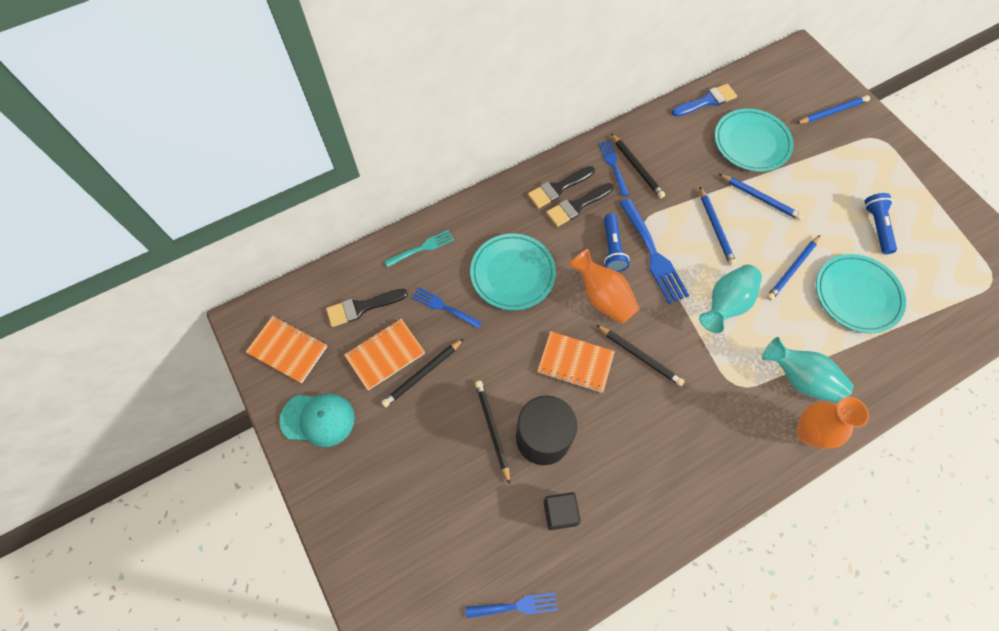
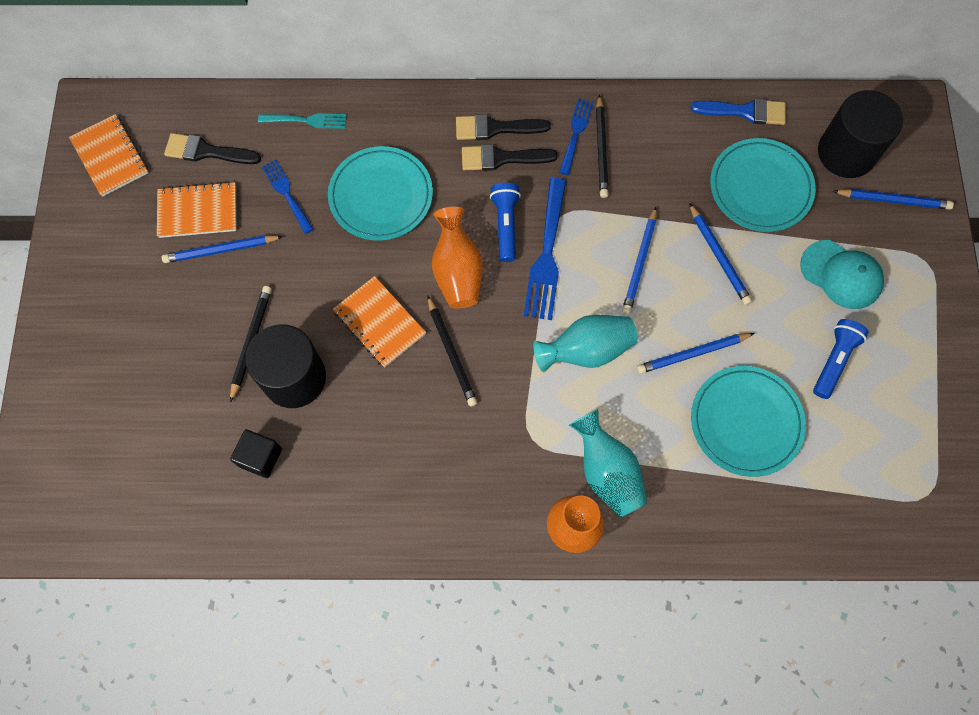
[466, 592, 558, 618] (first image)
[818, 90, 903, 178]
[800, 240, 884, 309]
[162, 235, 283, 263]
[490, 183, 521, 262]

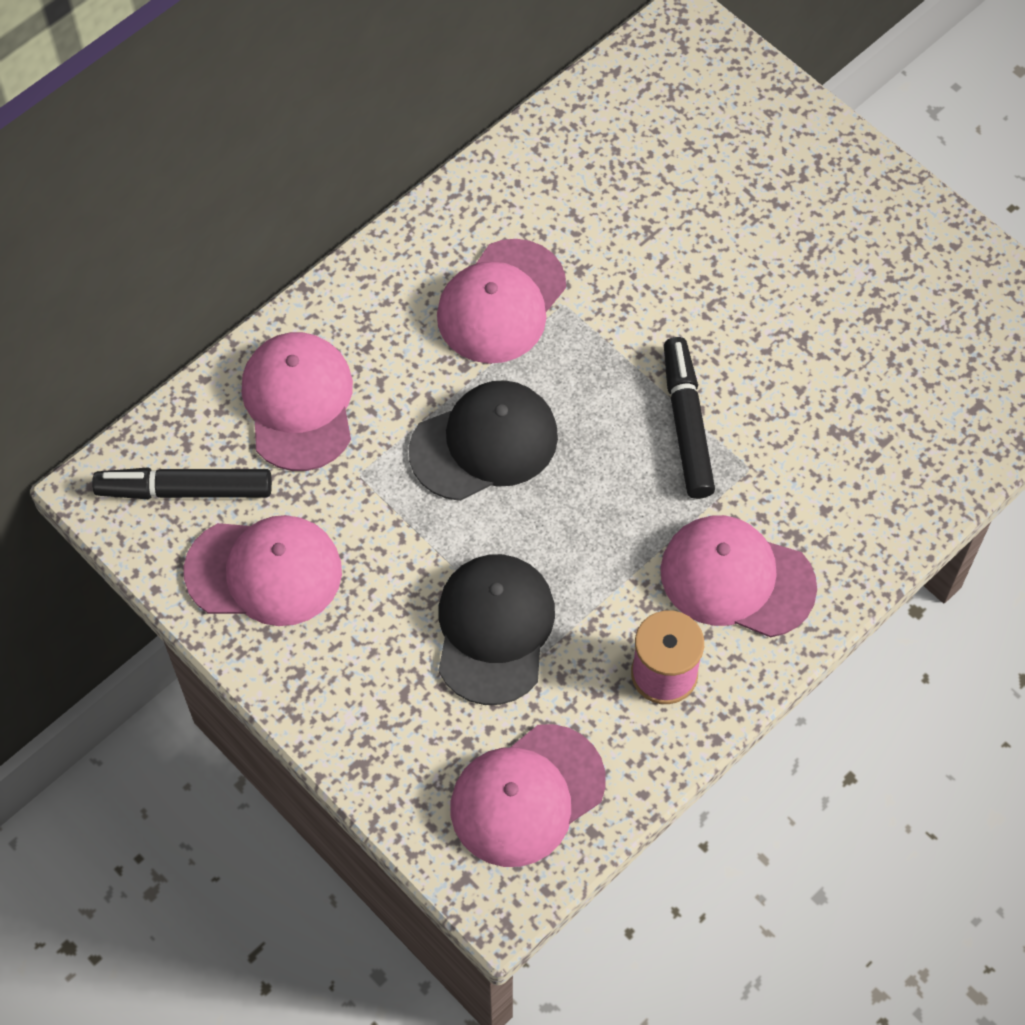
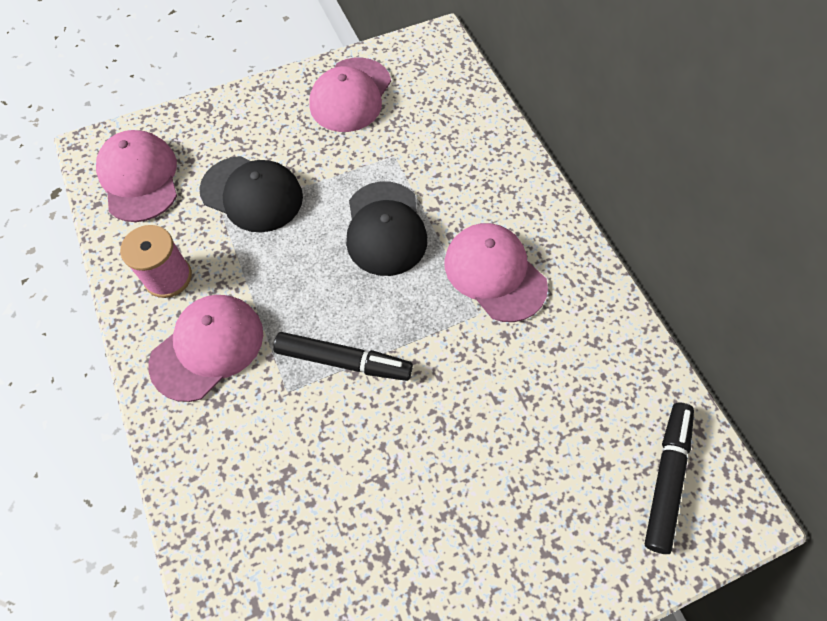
[242, 332, 353, 471] (first image)
[645, 402, 694, 554]

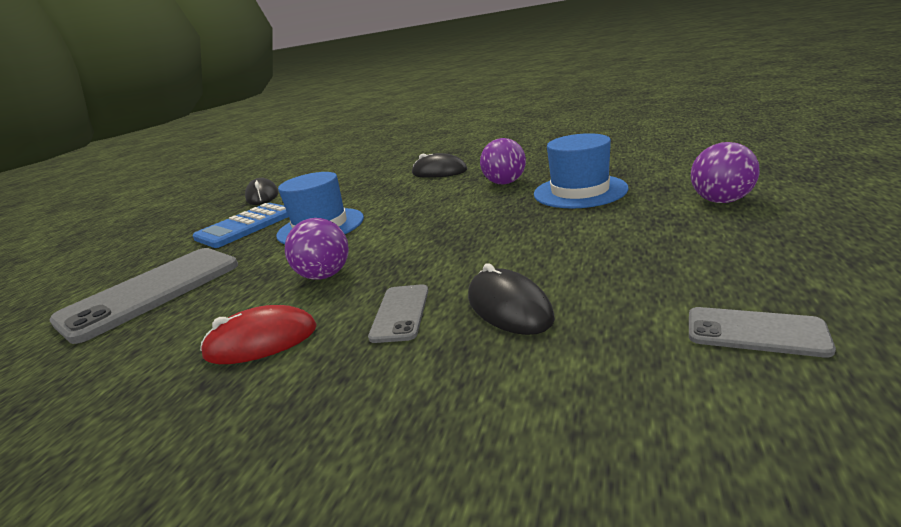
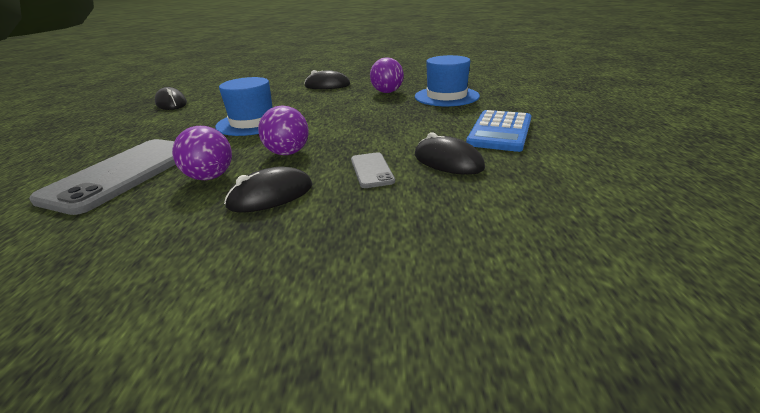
[689, 307, 836, 358] (first image)
[466, 110, 531, 152]
[172, 126, 232, 180]
[224, 167, 312, 212]

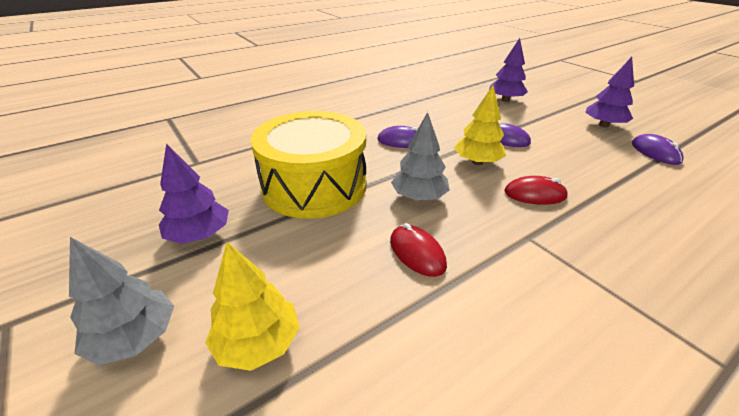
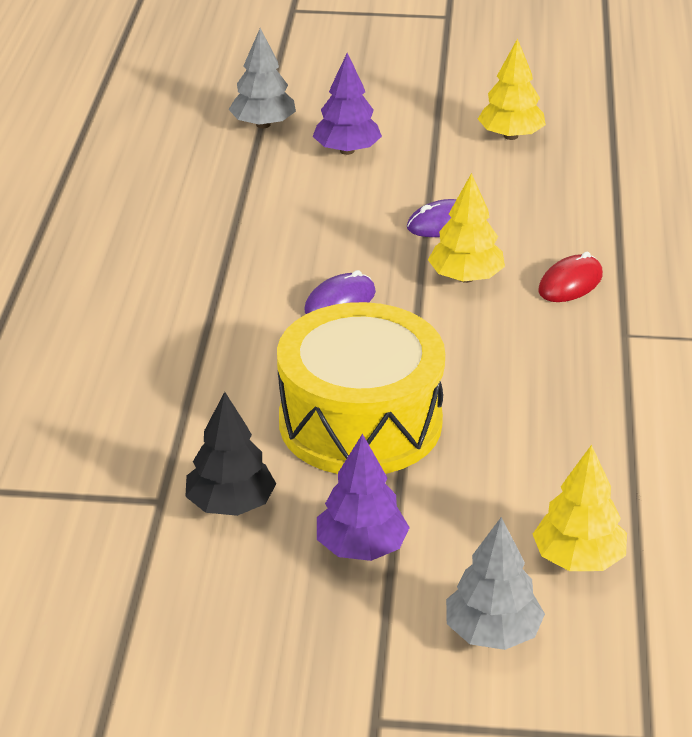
[390, 223, 447, 277] (first image)
[632, 134, 684, 165] (first image)
[185, 392, 276, 516]
[228, 28, 296, 128]
[478, 38, 546, 140]

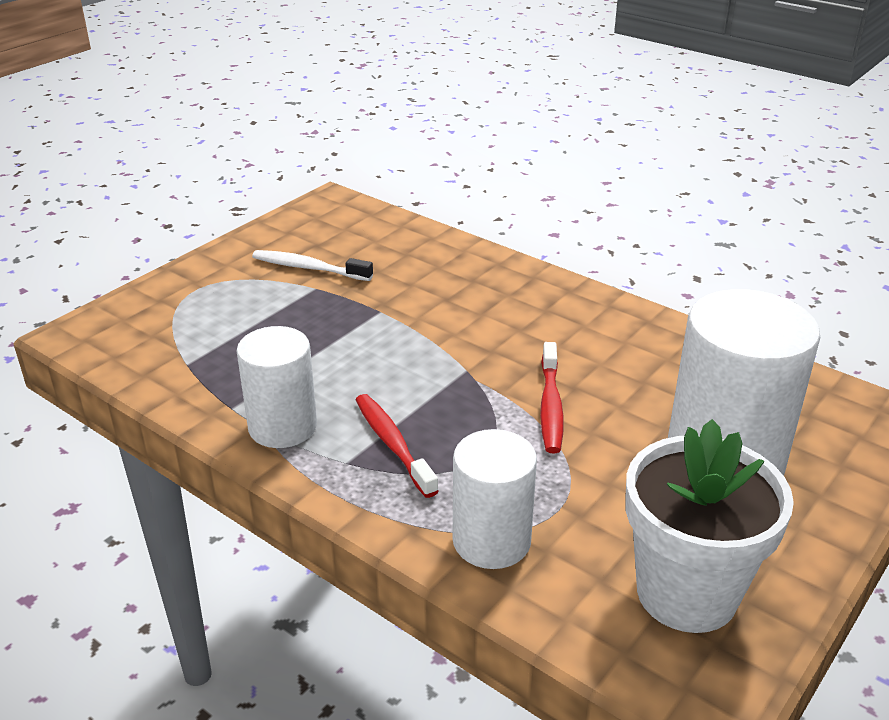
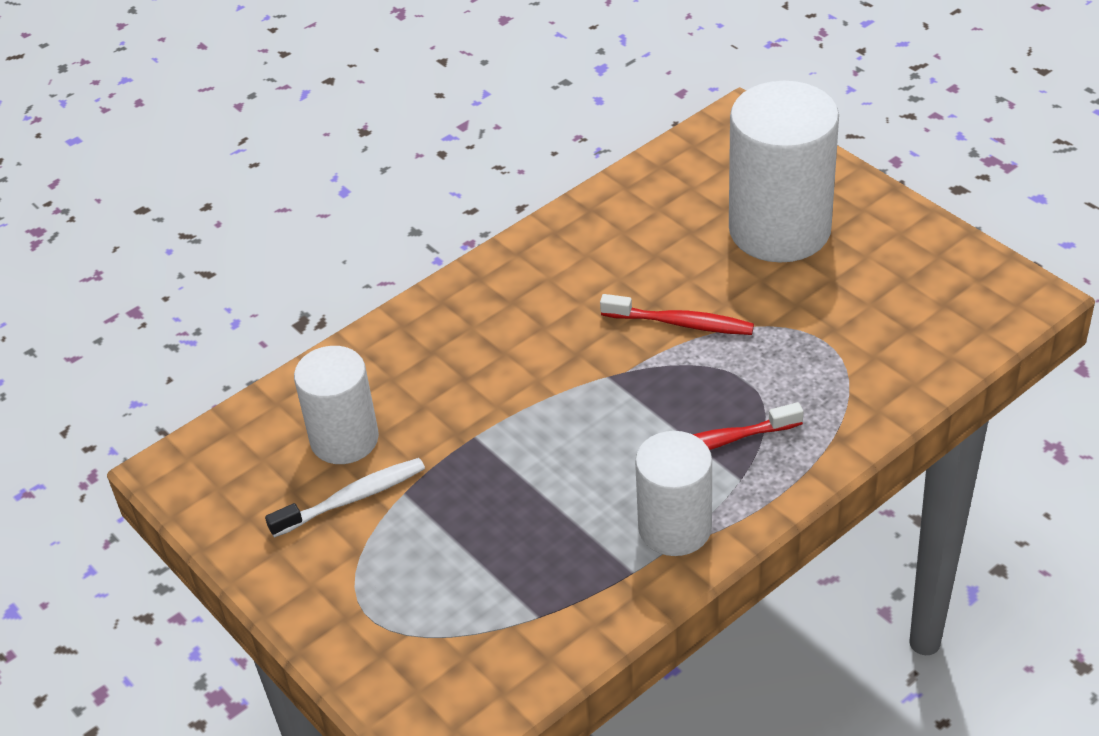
[625, 419, 794, 633] (first image)
[294, 346, 379, 464]
[265, 458, 425, 538]

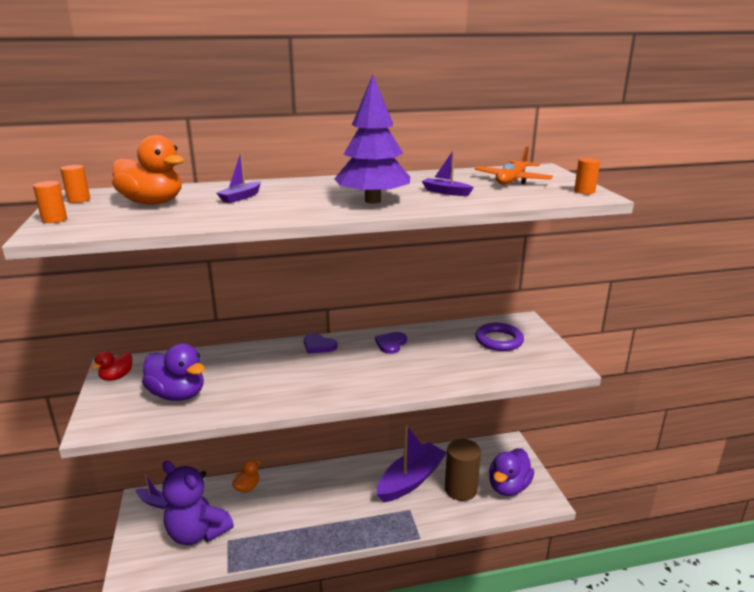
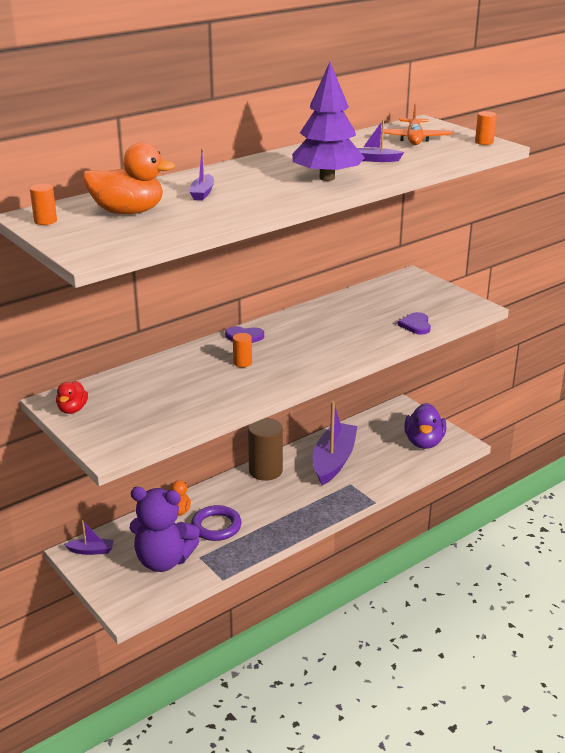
[142, 343, 205, 401] (first image)
[233, 333, 252, 367]
[398, 312, 431, 335]
[248, 418, 283, 481]
[191, 505, 242, 541]

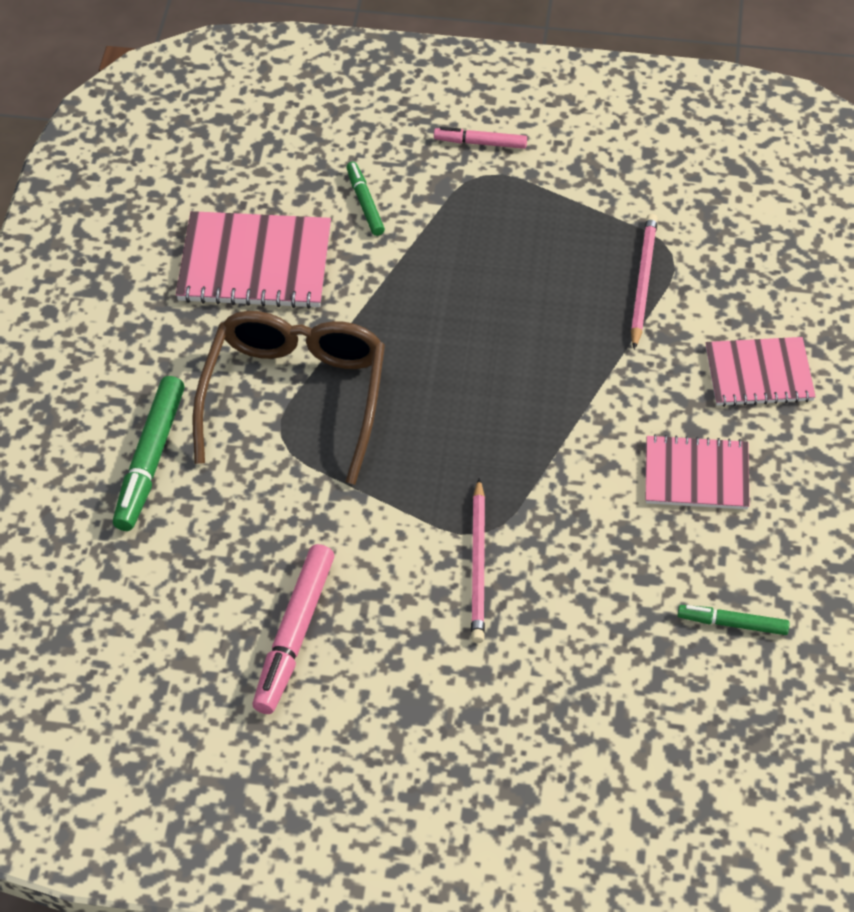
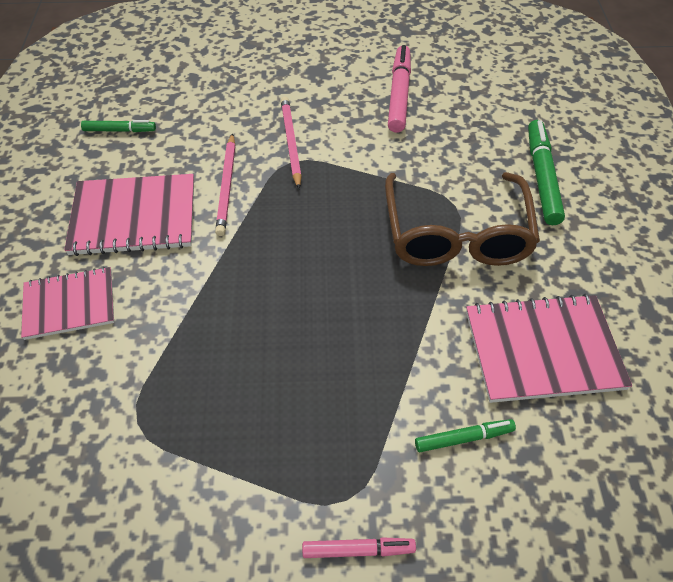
[215, 133, 235, 236]
[415, 419, 516, 452]
[64, 174, 194, 256]

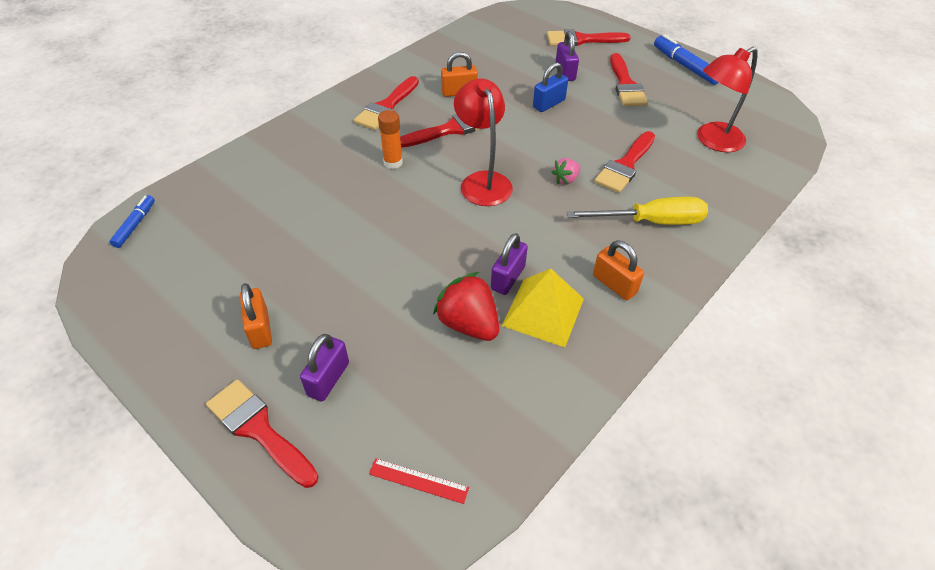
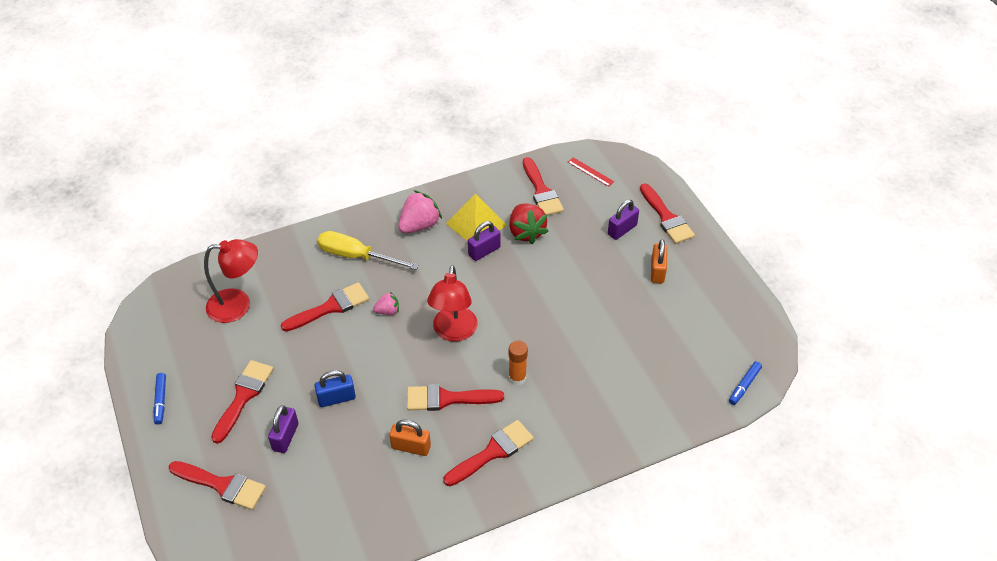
[523, 157, 564, 216]
[398, 190, 442, 233]
[153, 373, 166, 424]

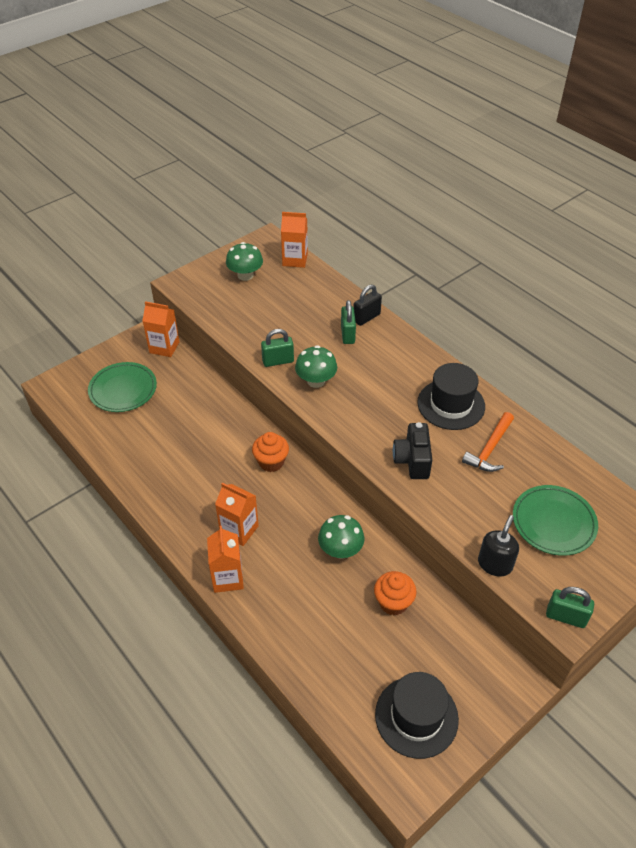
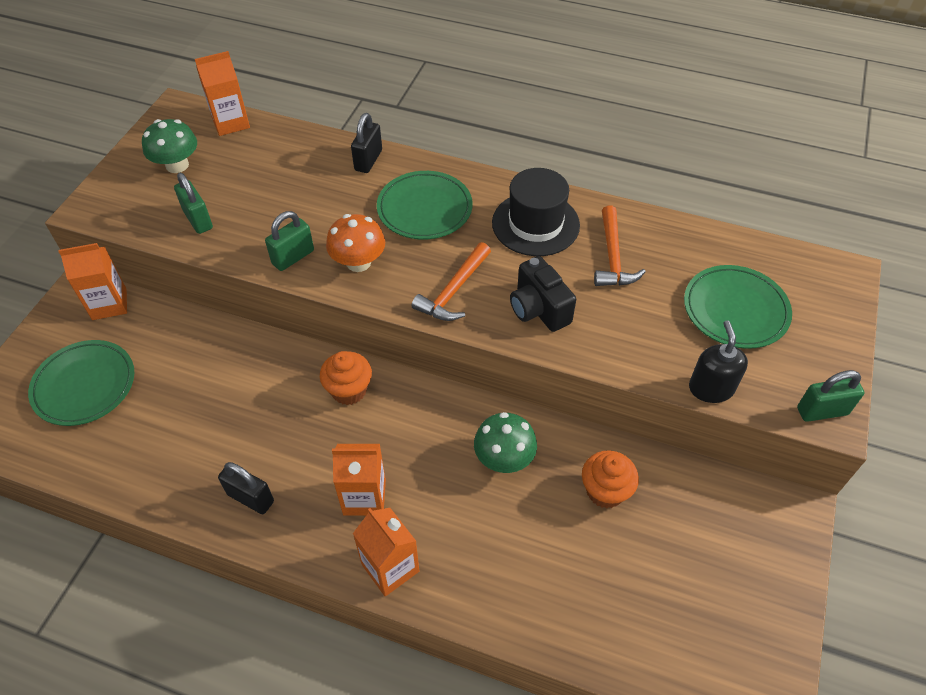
[375, 672, 459, 759] (first image)
[218, 462, 274, 514]
[377, 171, 473, 240]
[412, 242, 491, 321]
[174, 173, 213, 234]
[326, 214, 385, 272]

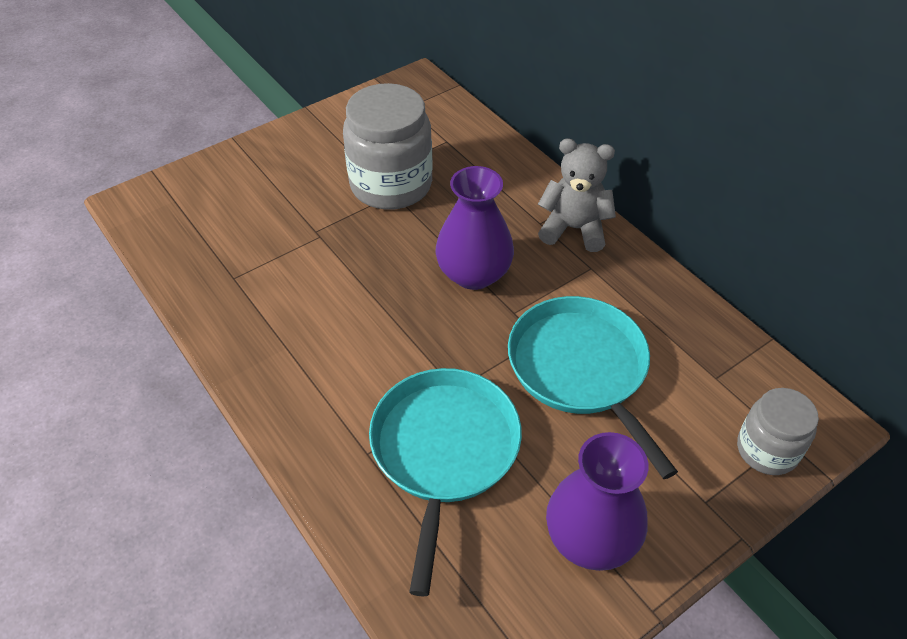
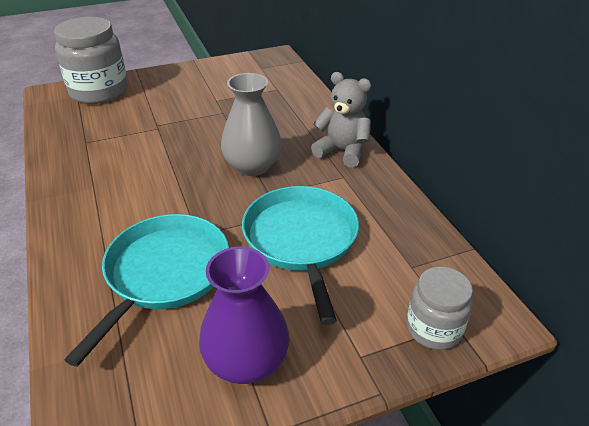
[54, 17, 128, 104]
[221, 73, 282, 176]

